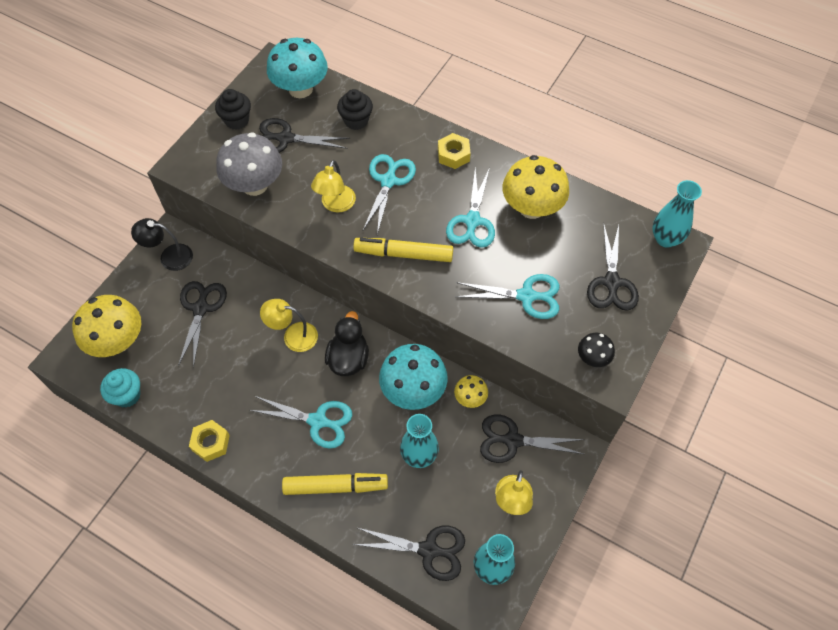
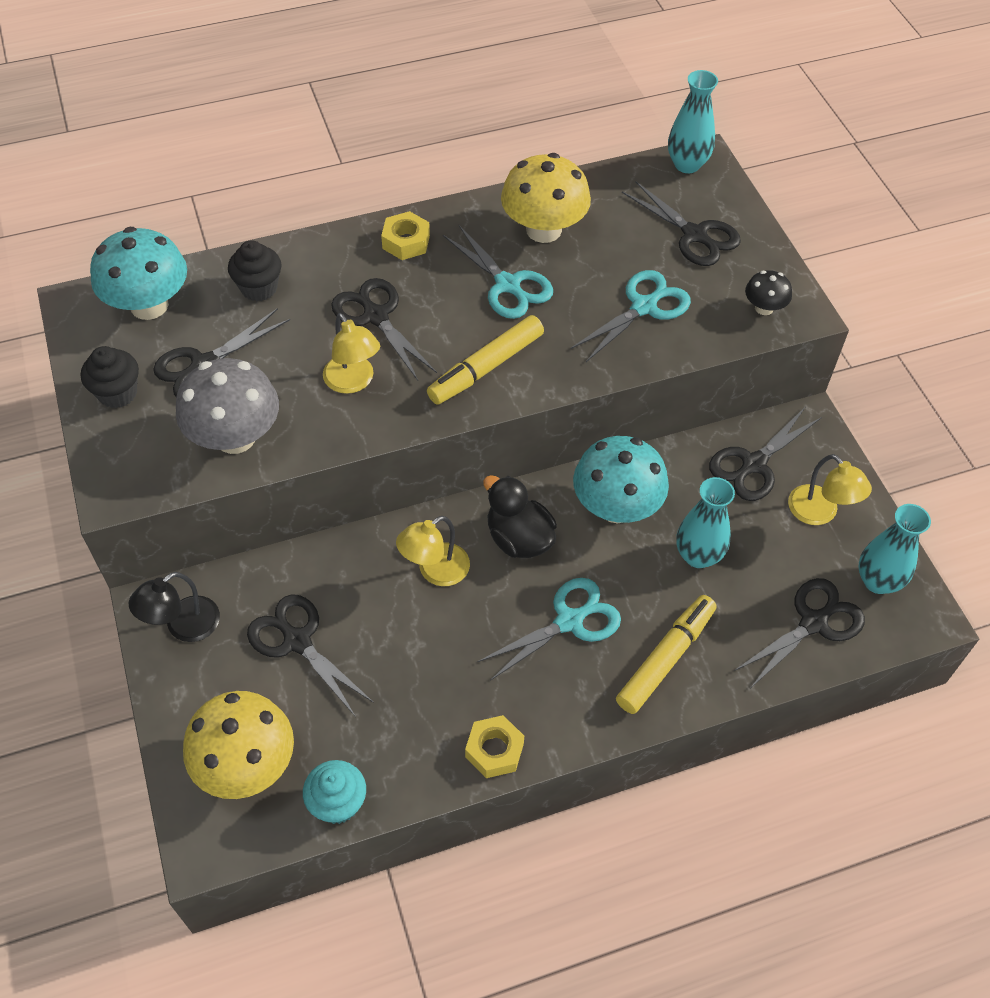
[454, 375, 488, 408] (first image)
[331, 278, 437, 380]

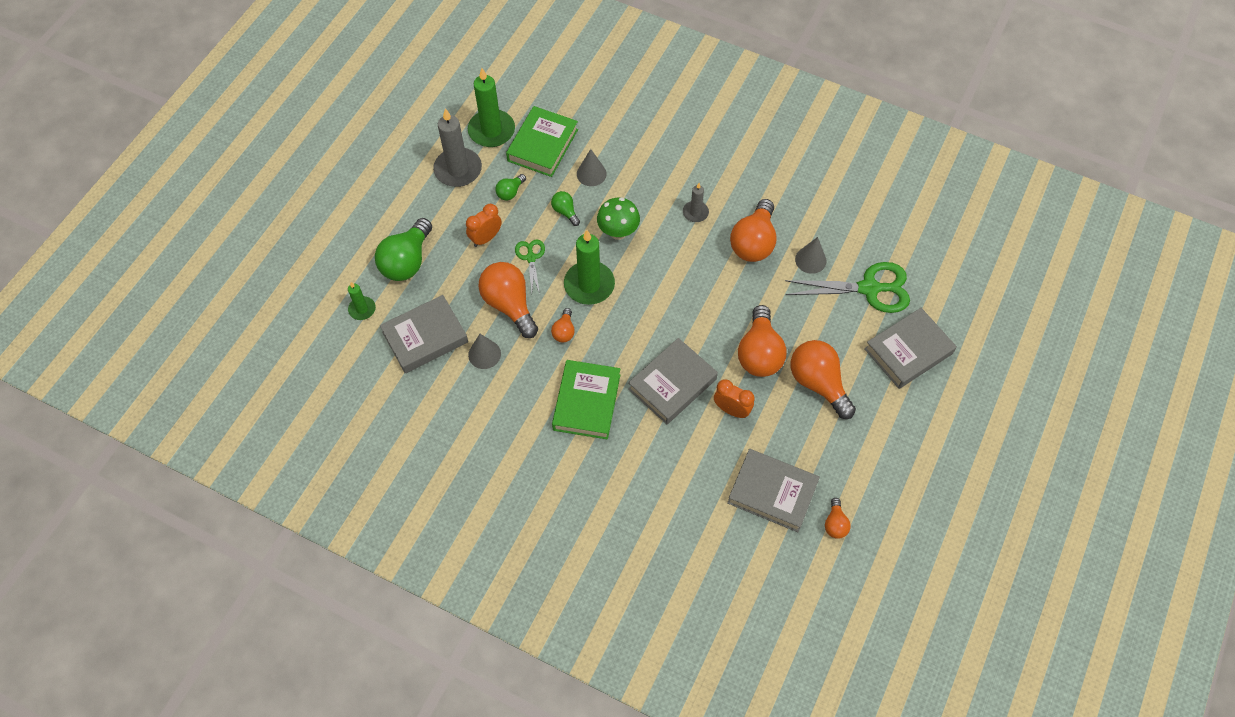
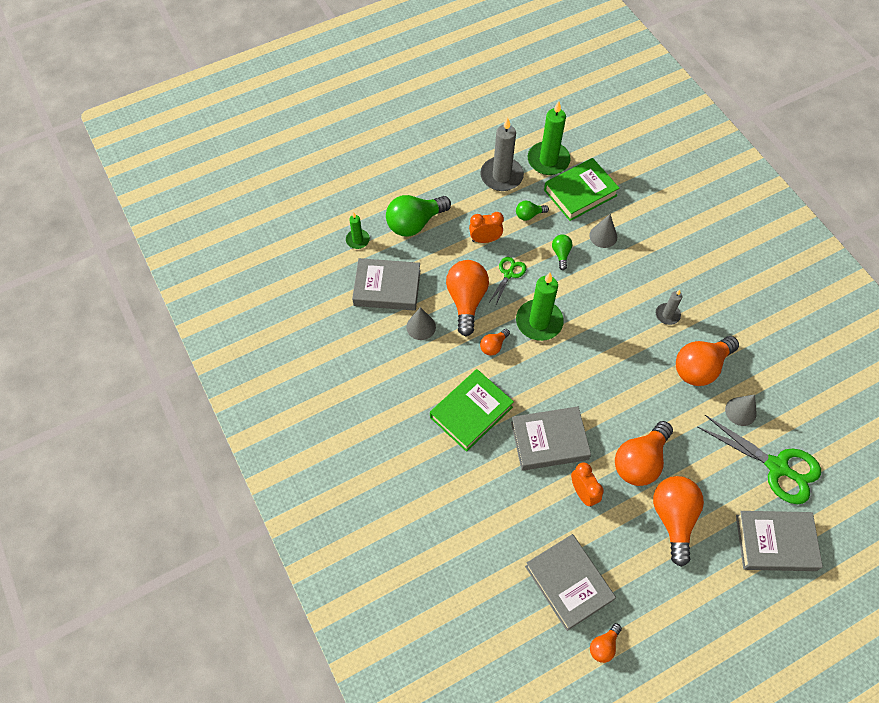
[597, 198, 640, 240] (first image)

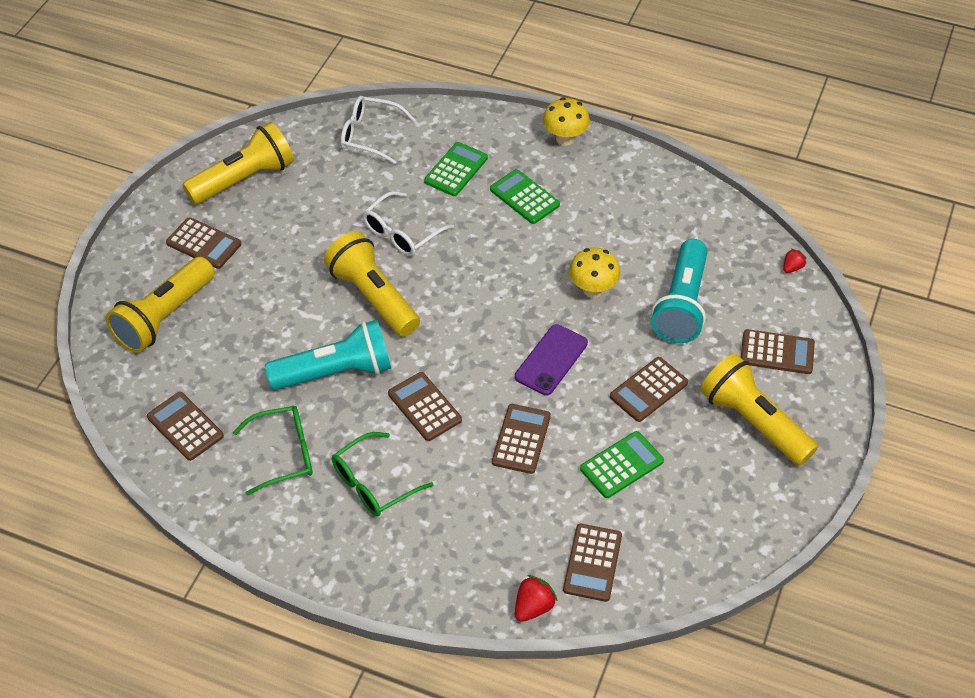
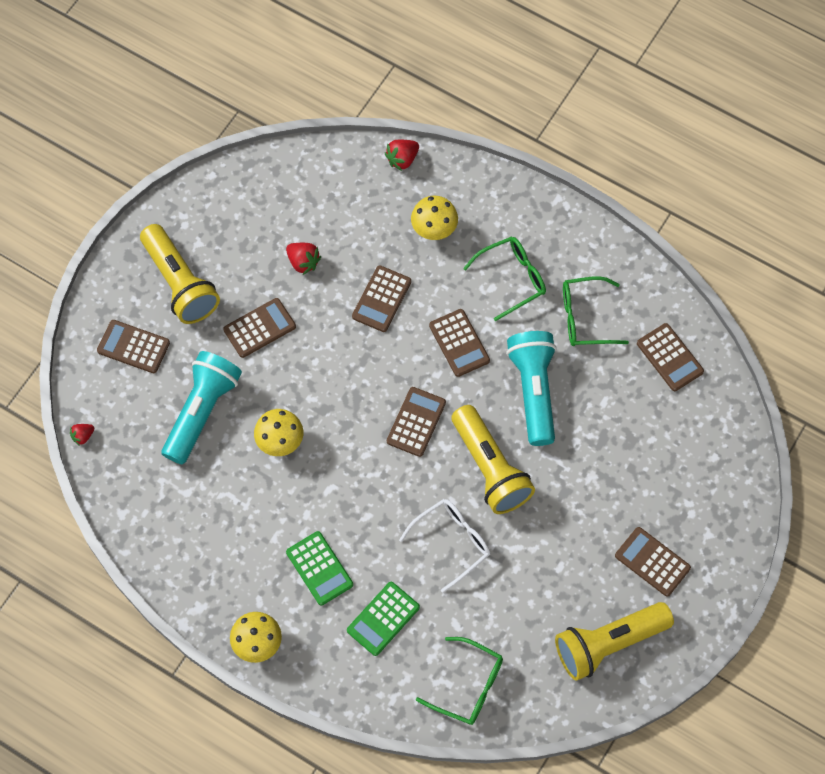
[106, 257, 215, 353] (first image)
[515, 324, 588, 395] (first image)
[411, 196, 458, 240]
[387, 387, 446, 457]
[286, 243, 321, 275]
[416, 637, 503, 725]
[506, 331, 557, 446]

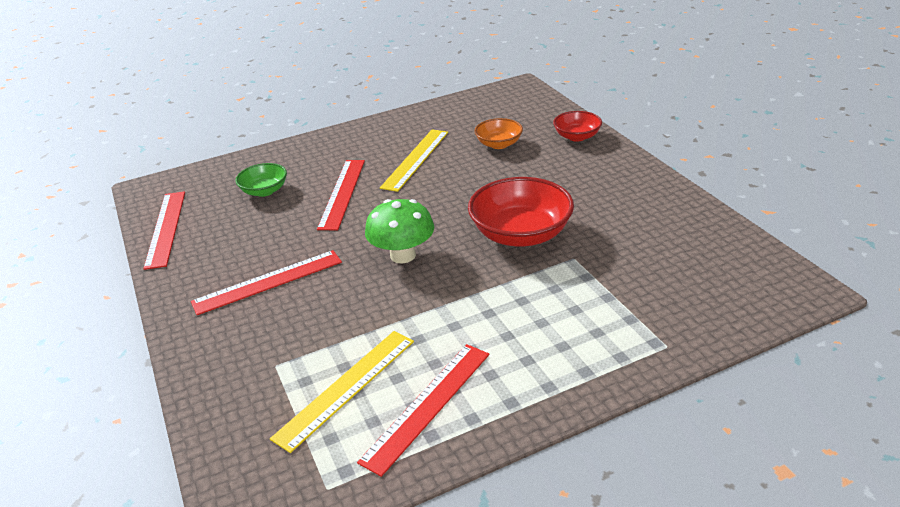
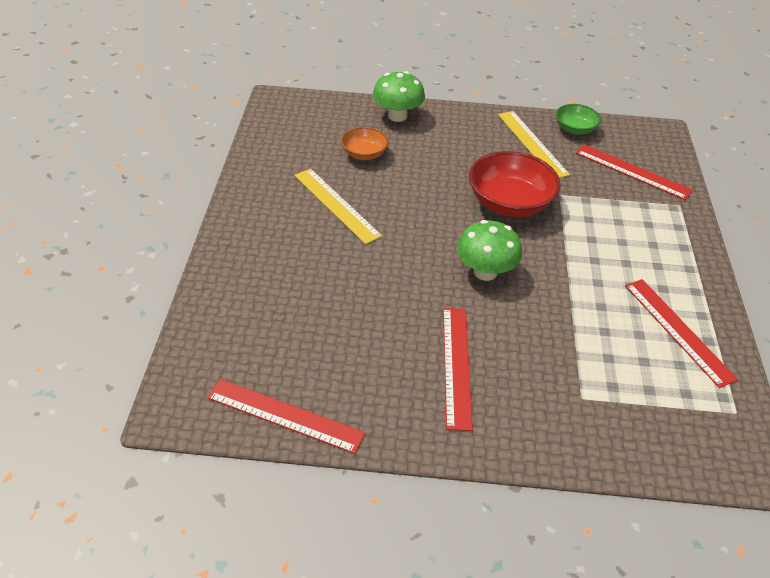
[556, 104, 601, 135]
[498, 111, 570, 178]
[576, 144, 693, 200]
[373, 71, 425, 122]

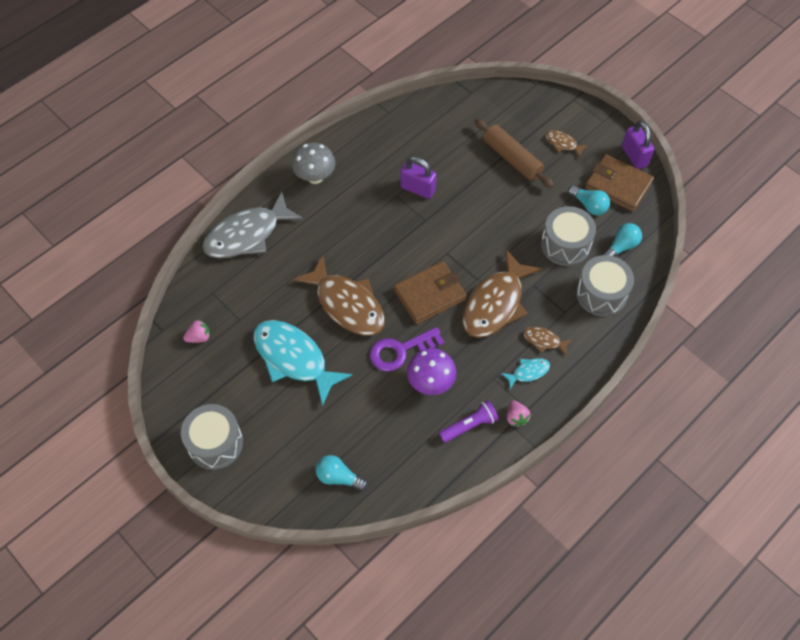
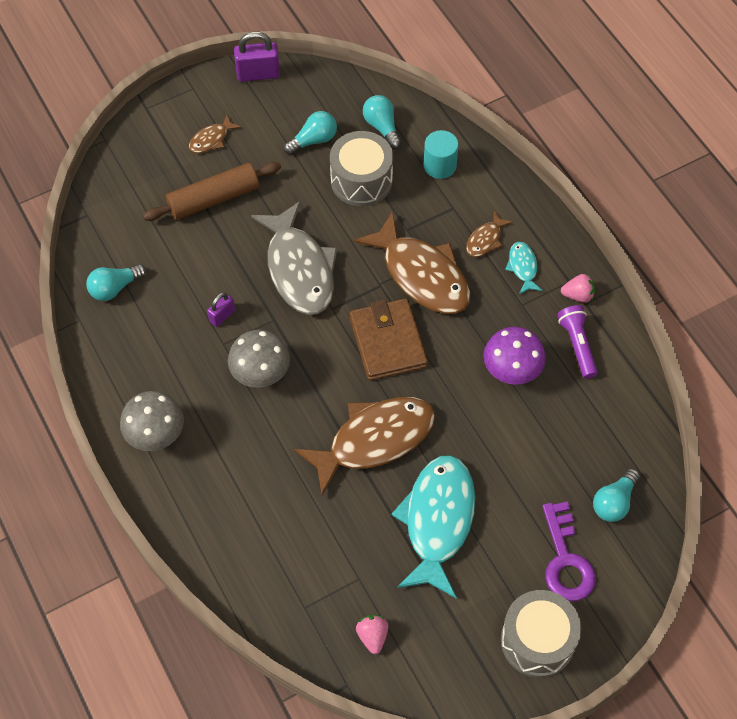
[585, 154, 654, 212] (first image)
[86, 264, 146, 301]
[228, 330, 290, 388]
[251, 201, 338, 315]
[542, 501, 596, 601]
[423, 130, 459, 179]
[391, 455, 475, 599]
[207, 292, 235, 327]

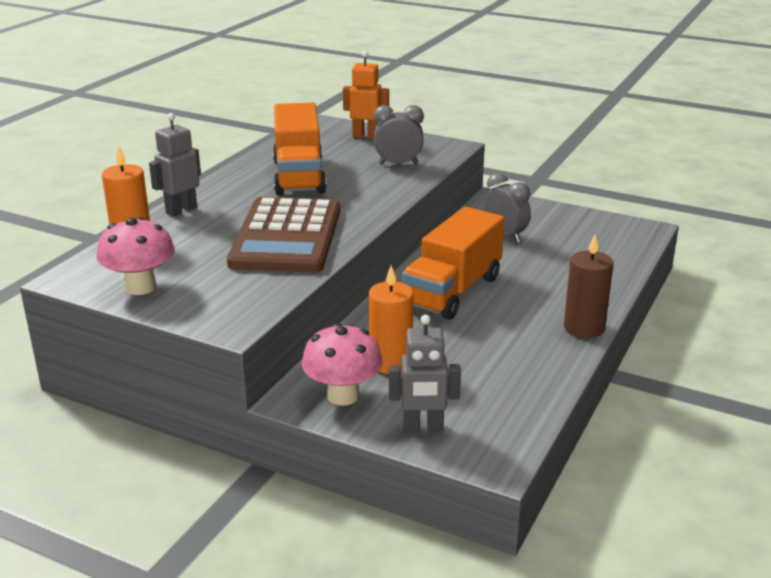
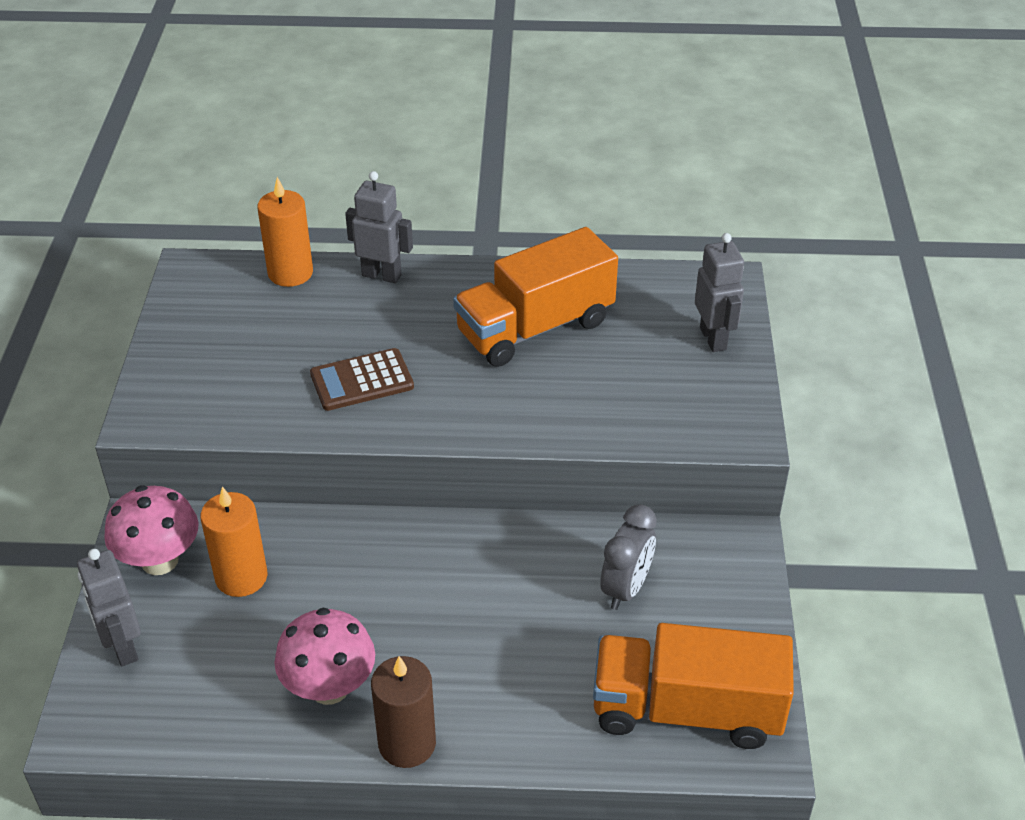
[374, 105, 424, 164] (first image)
[274, 608, 375, 705]
[593, 623, 794, 749]
[695, 233, 744, 352]
[310, 348, 414, 411]

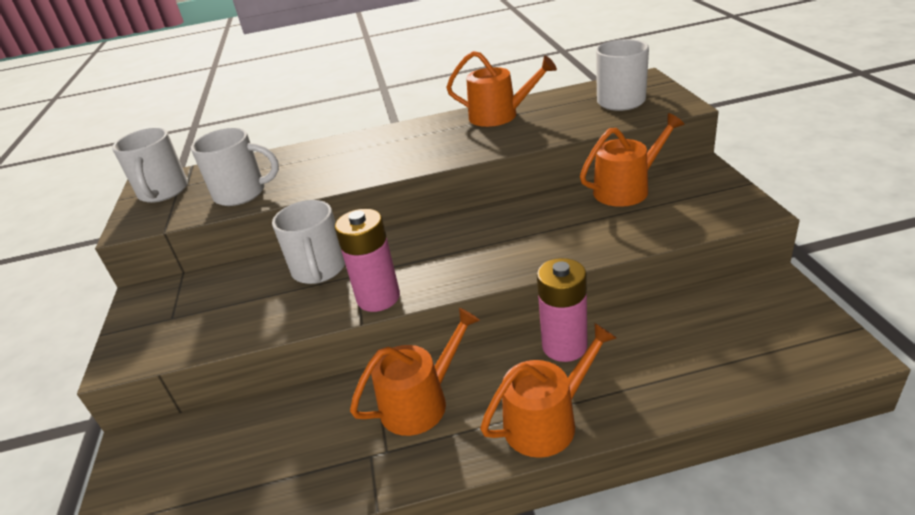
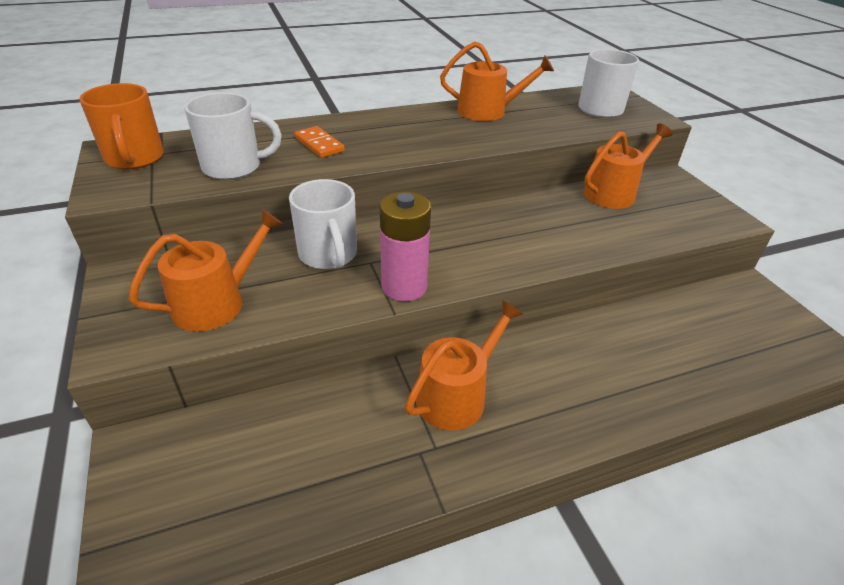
[537, 258, 588, 362] (first image)
[294, 126, 345, 158]
[129, 209, 283, 332]
[79, 83, 164, 169]

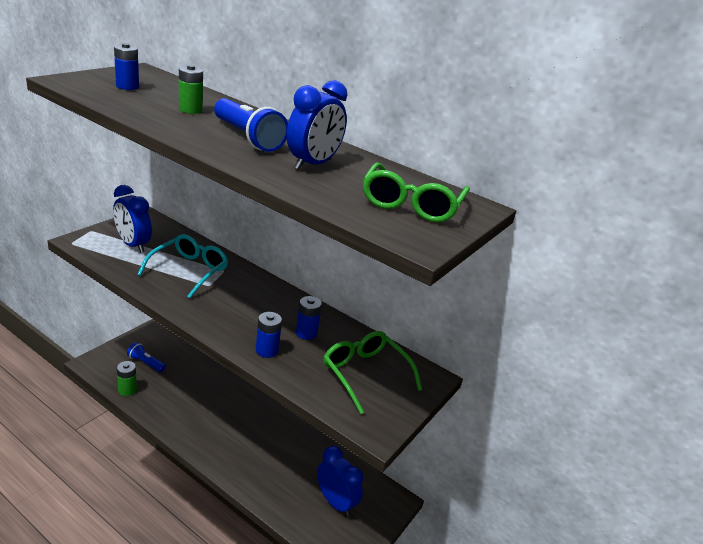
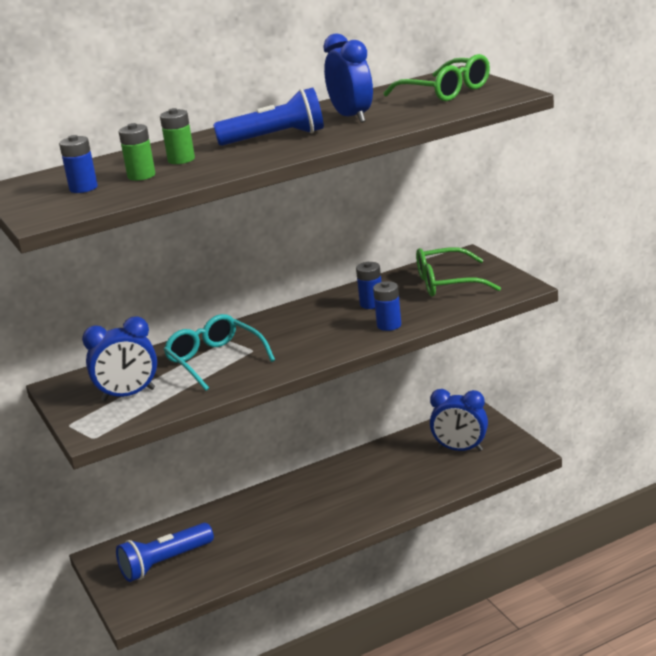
[119, 123, 155, 181]
[430, 389, 488, 451]
[116, 523, 214, 582]

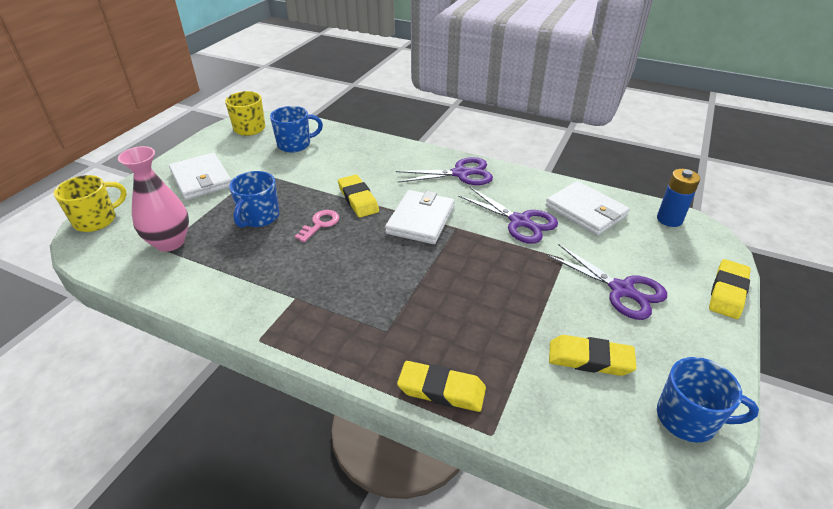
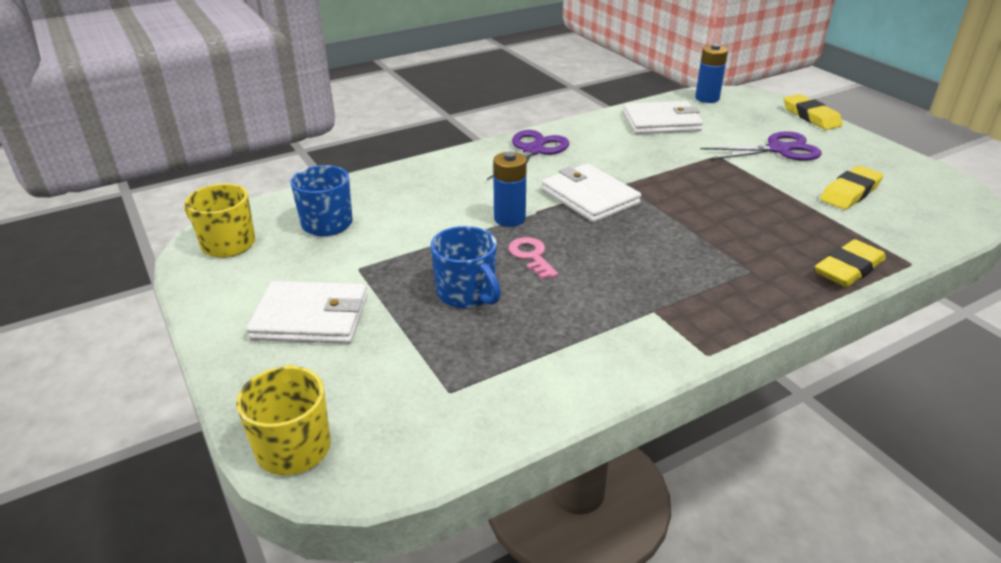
[118, 146, 189, 252] (first image)
[458, 187, 558, 244] (first image)
[657, 357, 759, 443] (first image)
[493, 152, 527, 227]

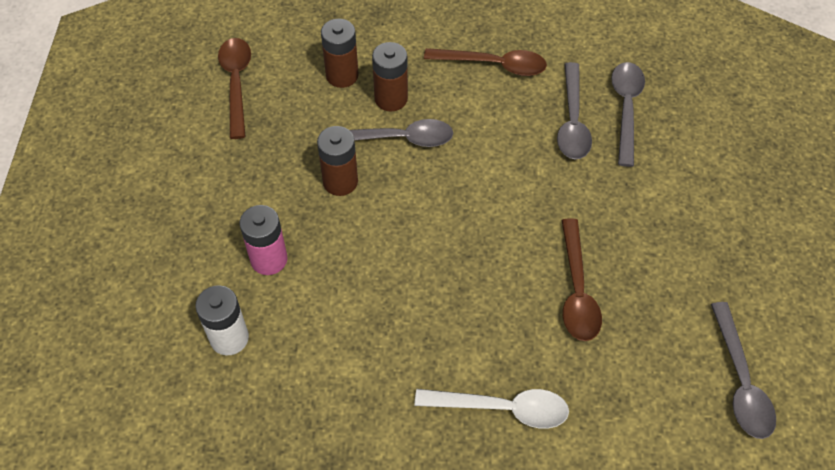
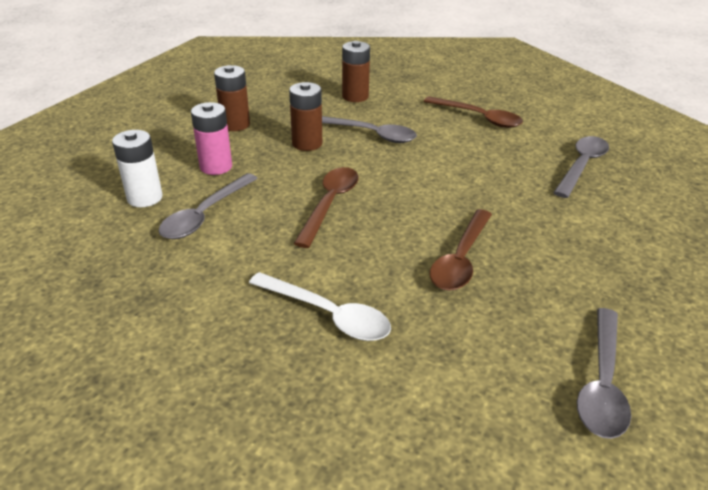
[293, 167, 359, 248]
[214, 65, 250, 131]
[159, 173, 258, 239]

